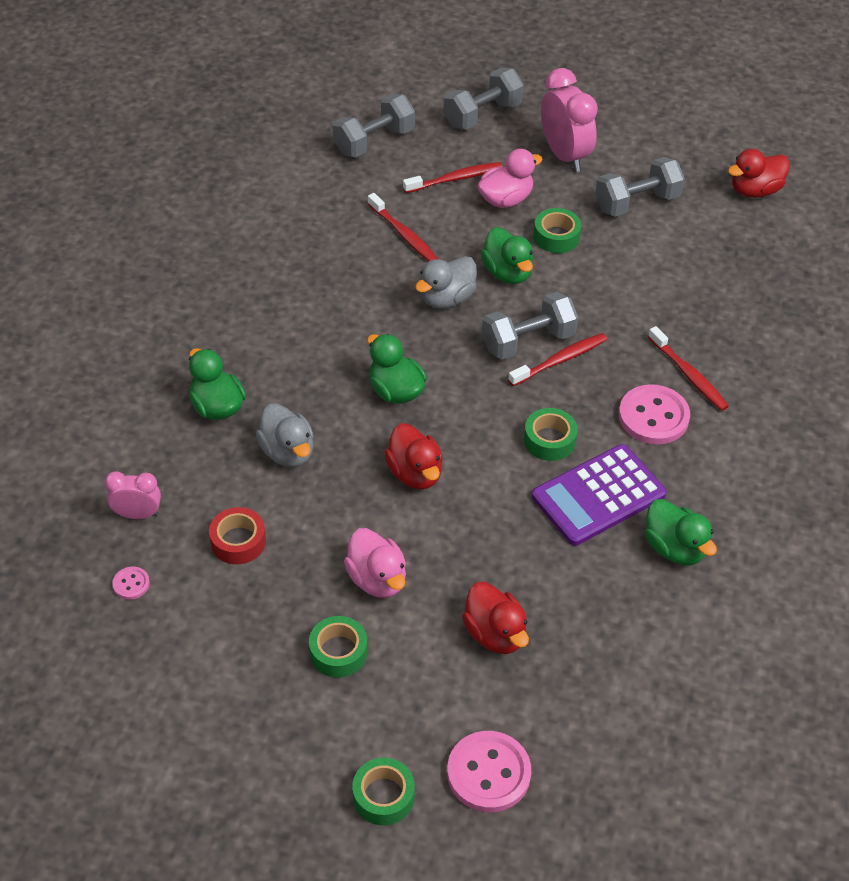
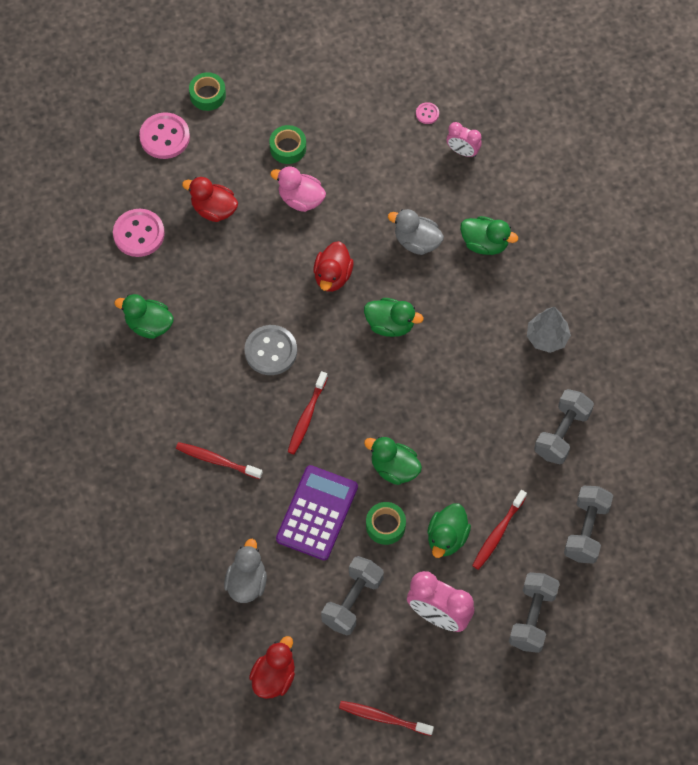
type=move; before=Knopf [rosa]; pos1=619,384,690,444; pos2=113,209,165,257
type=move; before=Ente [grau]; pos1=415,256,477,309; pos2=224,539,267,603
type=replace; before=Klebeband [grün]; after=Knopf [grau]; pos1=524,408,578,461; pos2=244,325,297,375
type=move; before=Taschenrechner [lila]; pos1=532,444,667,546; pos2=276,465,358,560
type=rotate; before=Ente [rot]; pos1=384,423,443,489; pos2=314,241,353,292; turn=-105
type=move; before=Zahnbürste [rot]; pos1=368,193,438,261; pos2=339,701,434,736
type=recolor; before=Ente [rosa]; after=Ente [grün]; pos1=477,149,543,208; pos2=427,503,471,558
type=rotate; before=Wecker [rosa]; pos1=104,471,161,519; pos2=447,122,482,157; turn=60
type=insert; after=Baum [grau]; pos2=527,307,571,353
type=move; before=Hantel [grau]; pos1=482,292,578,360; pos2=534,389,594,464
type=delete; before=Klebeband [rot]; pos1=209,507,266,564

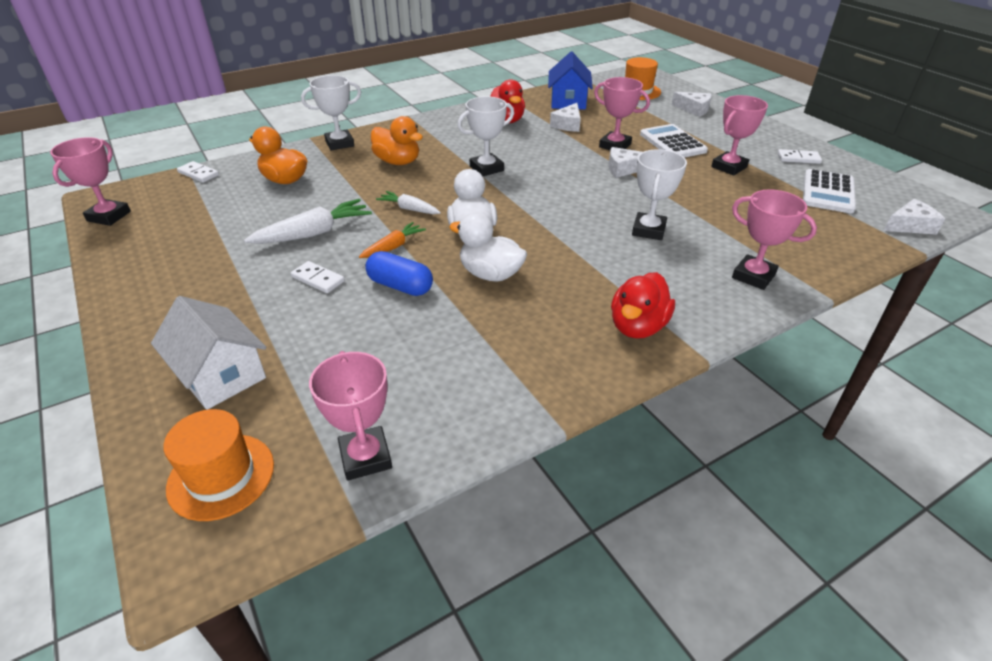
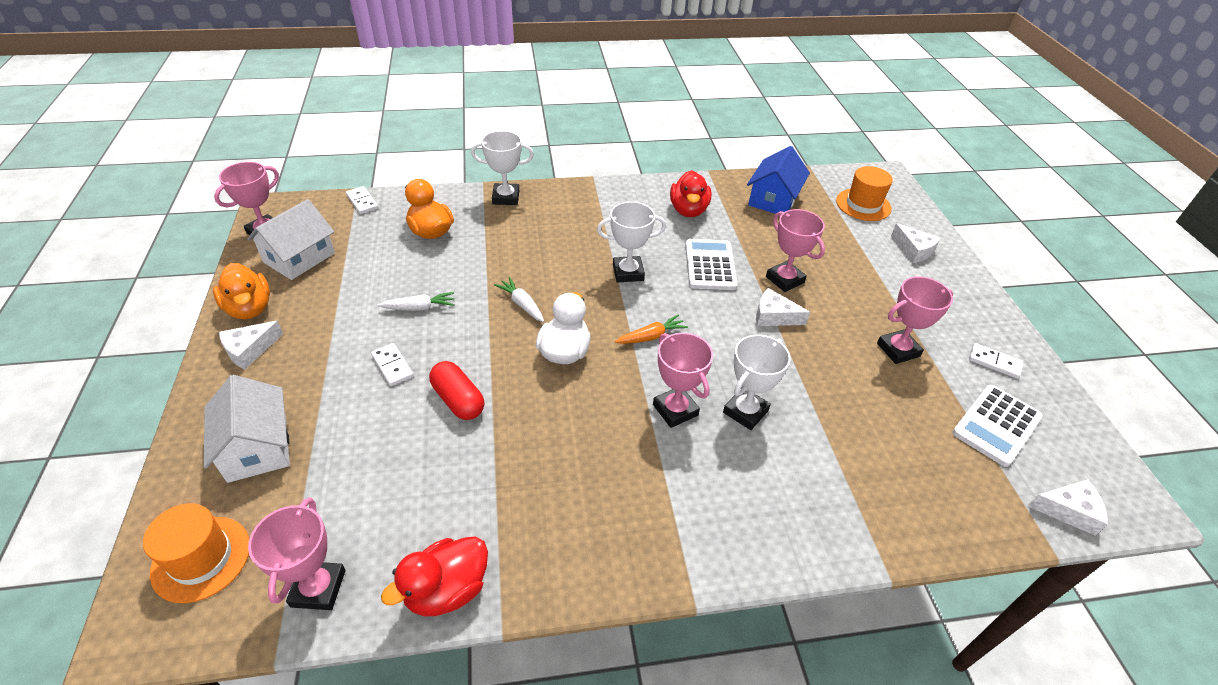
type=move; before=Ente [orange]; pos1=371,116,423,165; pos2=213,263,270,320
type=move; before=Käse [weiß]; pos1=550,103,581,132; pos2=219,321,283,370
type=insert; after=Haus [weiß]; pos2=247,199,335,280
type=resize; before=Karotte [weiß]; pos1=244,199,372,244; pos2=378,292,455,311; scale=0.6
type=move; before=Ente [rot]; pos1=611,272,675,339; pos2=381,537,488,617
type=recolor; before=Kapsel [blau]; after=Kapsel [rot]; pos1=365,251,433,296; pos2=429,361,484,420
type=move; before=Karotte [orange]; pos1=359,222,426,258; pos2=615,314,688,344
type=move; before=Pokal [rosa]; pos1=732,189,817,290; pos2=653,333,713,428
type=move; before=Taschenrechner [weiß]; pos1=640,124,708,158; pos2=685,239,738,290
type=delete; before=Ente [weiß]; pos1=449,212,527,282

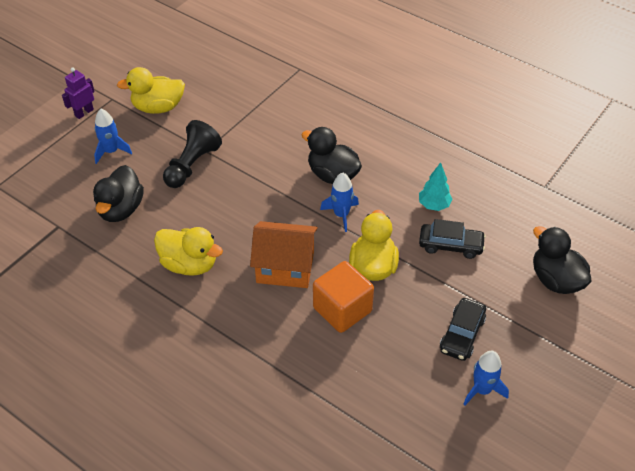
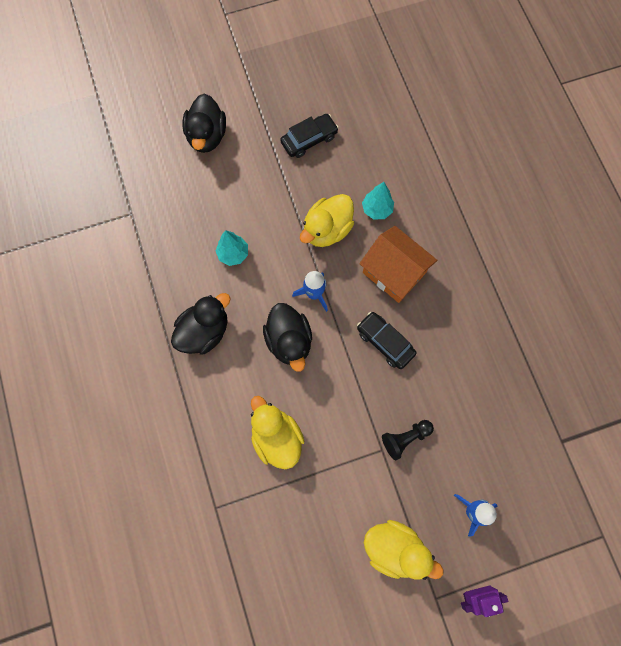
type=move; before=Ente [schwarz]; pos1=93,165,144,222; pos2=171,293,231,355
type=move; before=Ente [gelb]; pos1=154,227,223,276; pos2=251,396,305,469
type=move; before=Auto [schwarz]; pos1=419,219,486,259; pos2=357,312,417,369
type=replace; before=Kubus [orange]; after=Baum [türkis]; pos1=313,261,374,333; pos2=362,182,394,220
type=resize; before=Bauer [schwarz]; pos1=163,120,222,188; pos2=382,420,434,460; scale=0.66
type=delete; before=Rakete [blau]; pos1=463,351,509,406

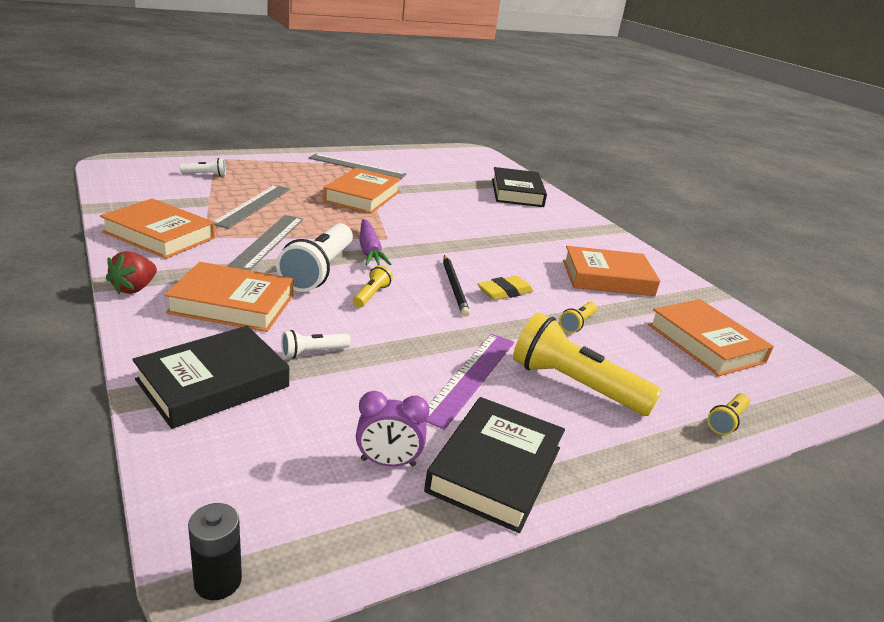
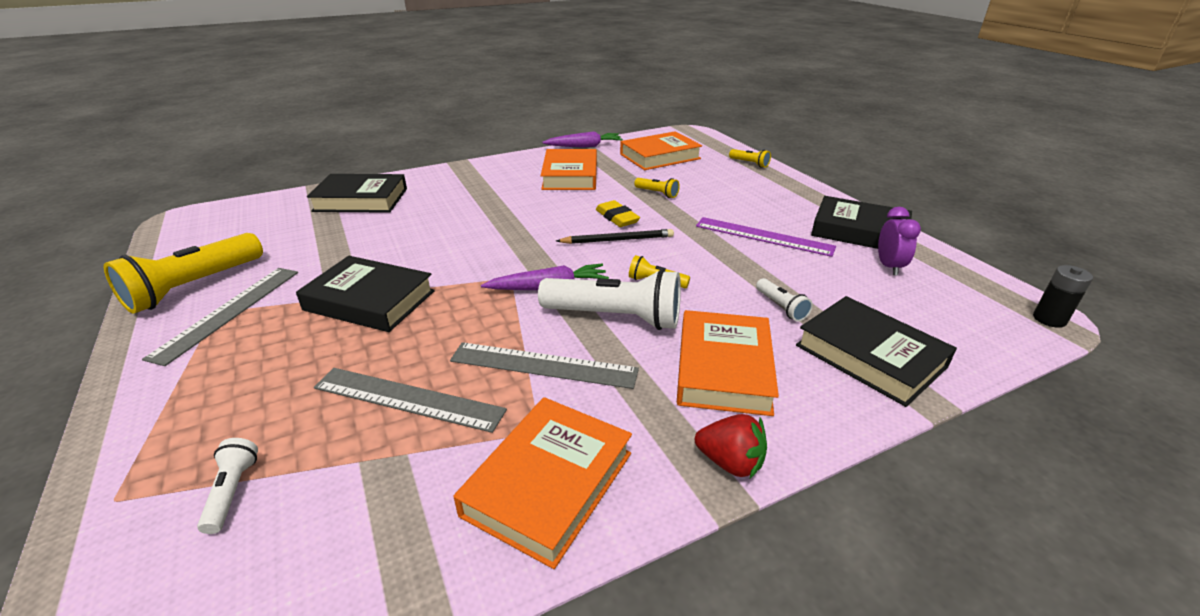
type=move; before=Taschenlampe [gelb]; pos1=513,312,662,416; pos2=104,233,263,313
type=recolor; before=Buch [orange]; after=Buch [schwarz]; pos1=323,168,401,214; pos2=296,256,435,332
type=insert; after=Karotte [lila]; pos2=542,131,623,148

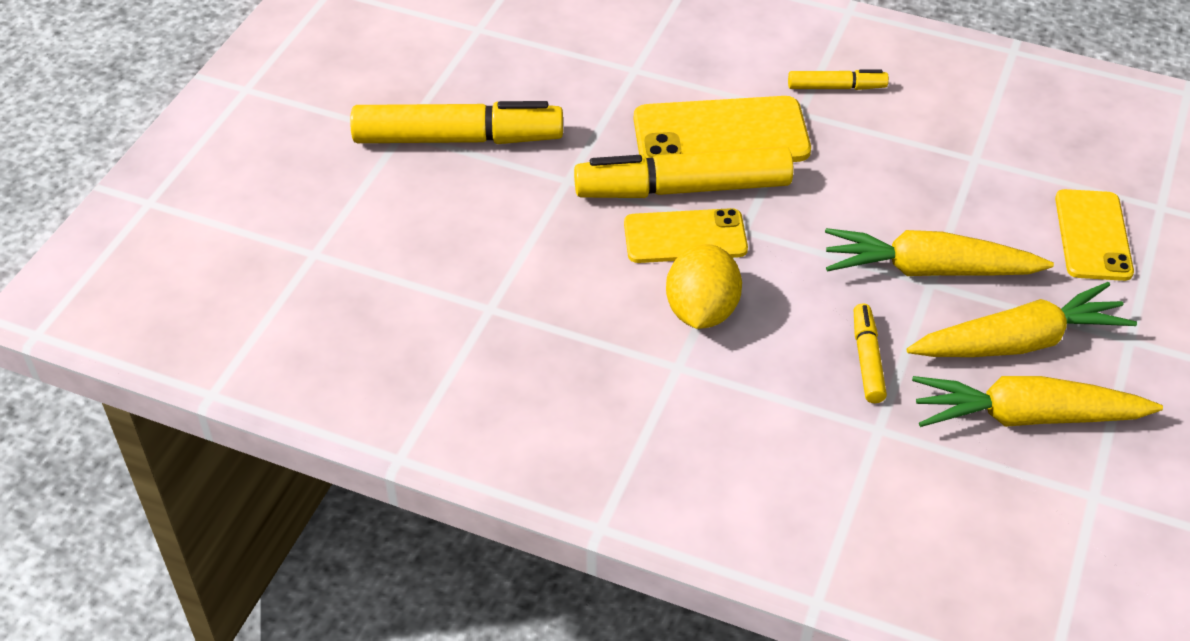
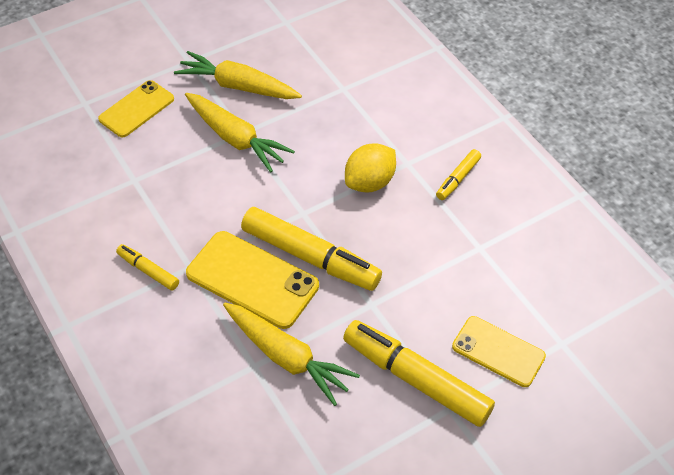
type=move; before=Karotte [gelb]; pos1=912,376,1163,427; pos2=223,303,360,406
type=move; before=Filzstift [gelb]; pos1=854,303,887,403; pos2=436,149,481,200
type=move; before=Handy [gelb]; pos1=624,208,748,263; pos2=452,316,546,387

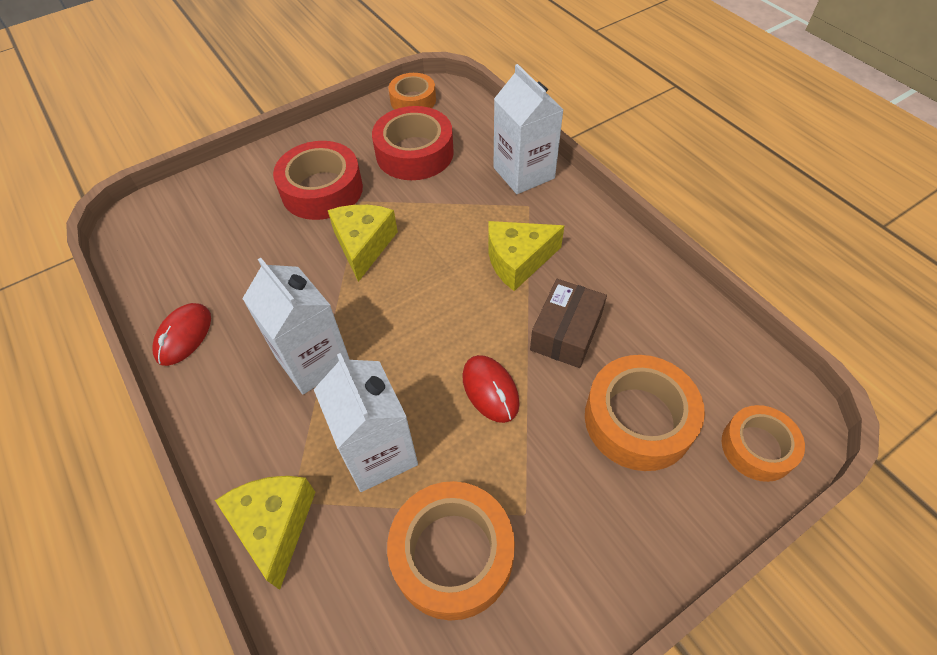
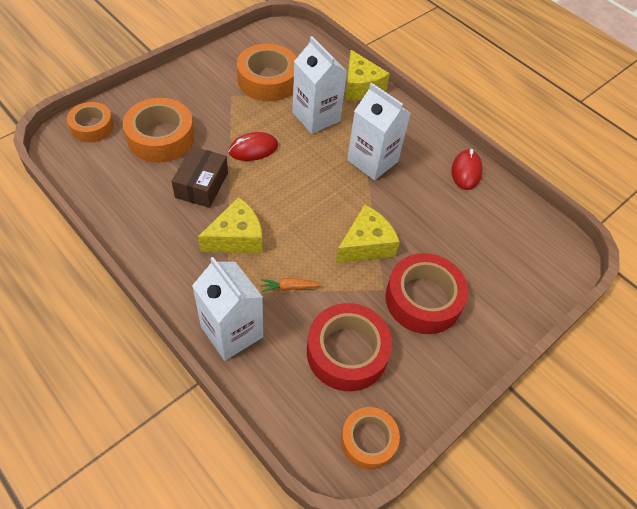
type=rotate; before=Computermaus [rot]; pos1=462,355,519,423; pos2=229,132,278,161; turn=-75
type=insert; after=Karotte [orange]; pos2=260,278,322,293
type=rotate; before=Käse [gelb]; pos1=328,205,398,282; pos2=336,205,400,263; turn=-120

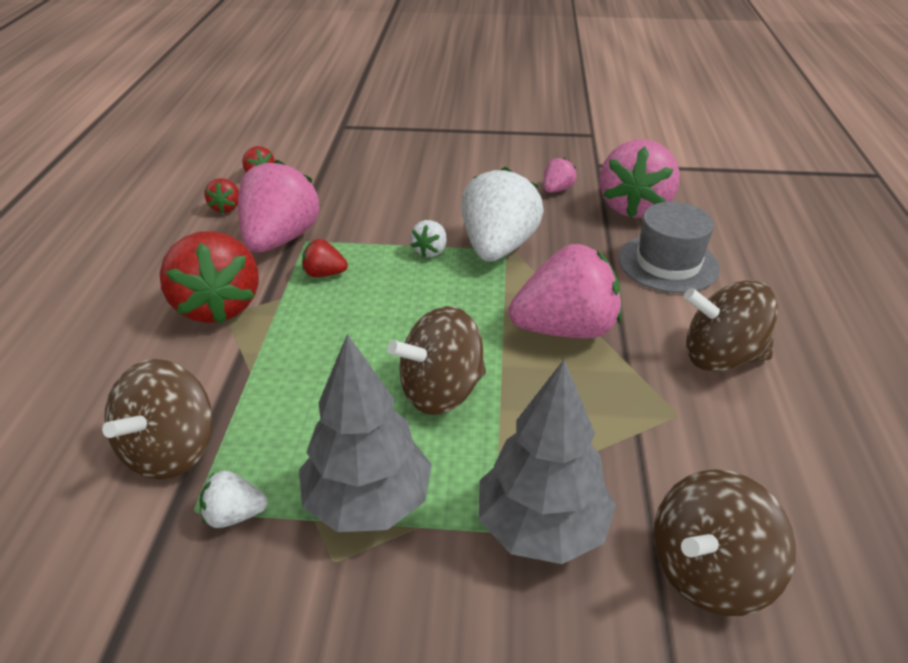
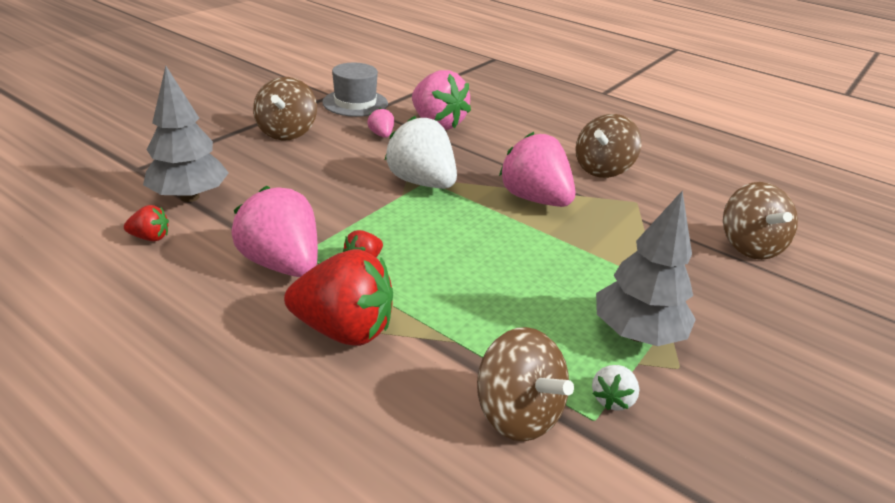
type=move; before=Baum [grau]; pos1=479,359,616,564; pos2=143,66,229,202
type=move; before=Kreisel [braun]; pos1=387,306,486,415; pos2=253,77,317,140
type=move; before=Hut [grau]; pos1=618,202,720,293; pos2=322,63,388,117
type=rotate; before=Erdbeere [rosa]; pos1=509,244,622,339; pos2=499,132,575,207; turn=-60
type=delete; before=Erdbeere [rot]; pos1=205,178,239,213
type=delete; before=Erdbeere [weiß]; pos1=410,220,447,257

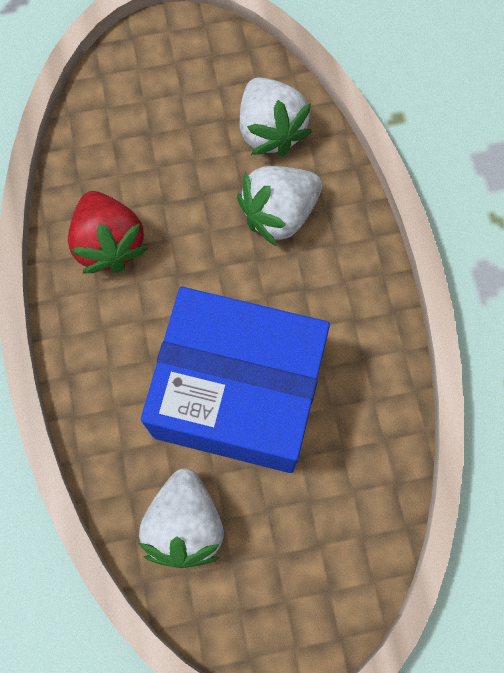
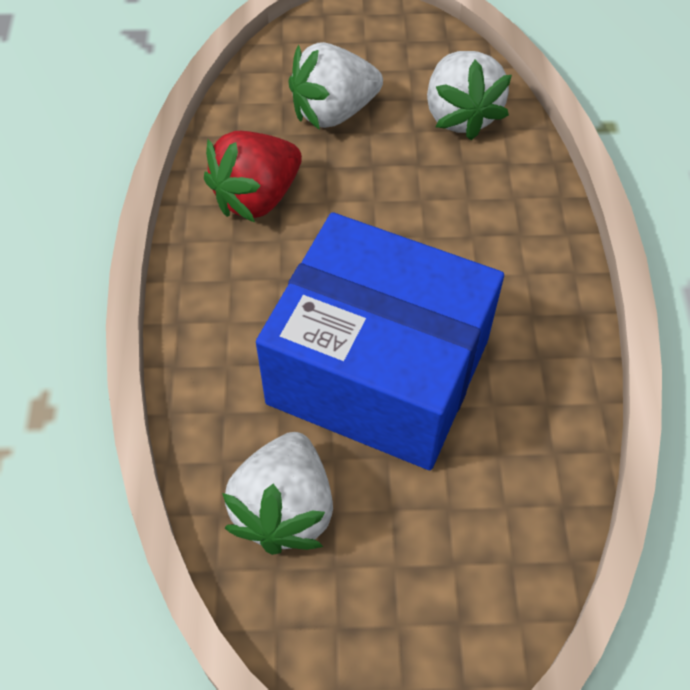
type=rotate; before=Erdbeere [rot]; pos1=68,191,148,273; pos2=204,131,302,222; turn=60
type=move; before=Erdbeere [weiß]; pos1=237,166,322,246; pos2=288,42,383,130

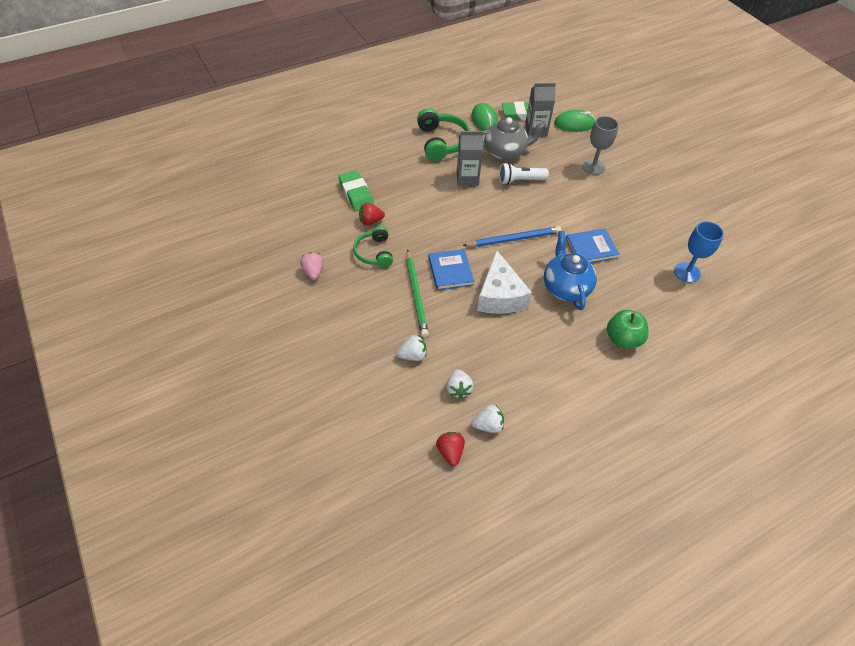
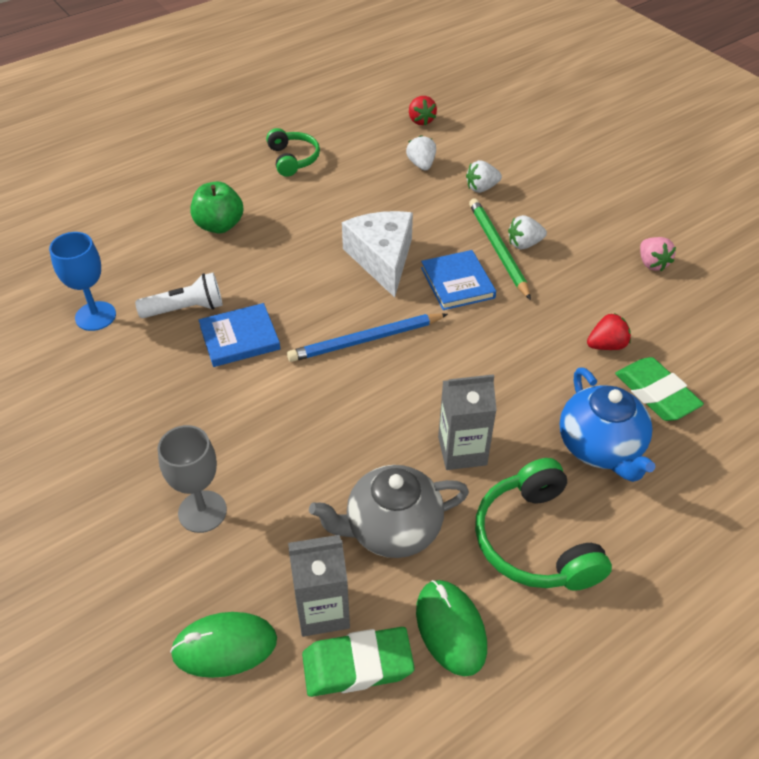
type=move; before=Taschenlampe [weiß]; pos1=499,163,549,185; pos2=135,273,223,318
type=move; before=Kopfhörer [grün]; pos1=353,226,393,267; pos2=266,128,320,177
type=move; before=Erdbeere [weiß]; pos1=471,405,504,433; pos2=508,215,547,249
type=move; before=Teekanne [blau]; pos1=544,231,597,310; pos2=560,367,655,482

